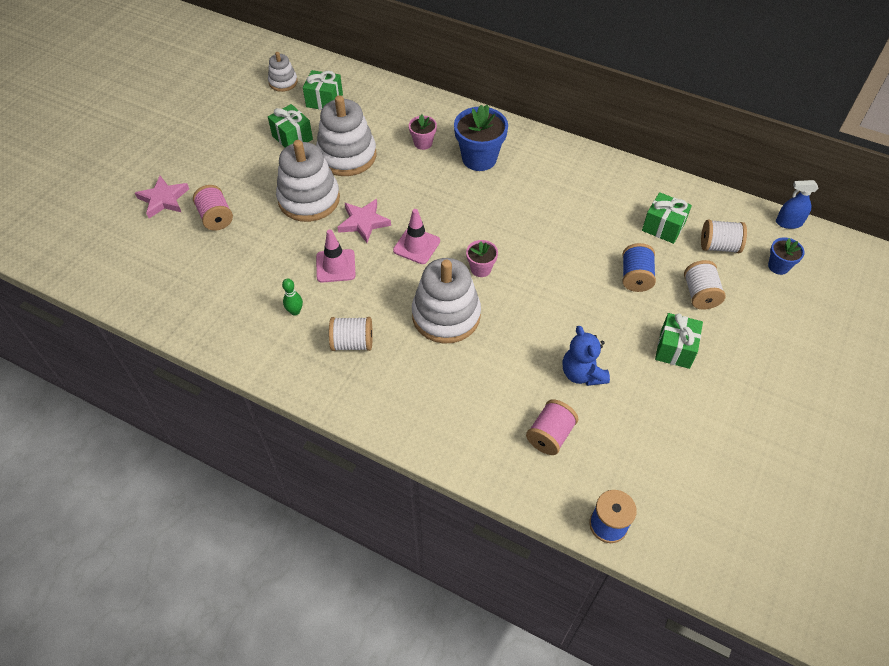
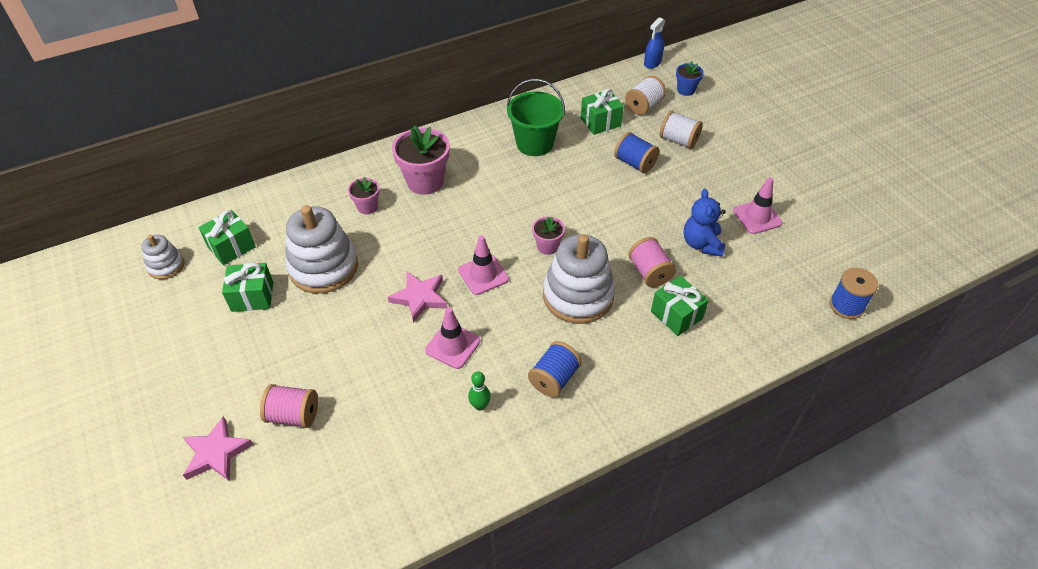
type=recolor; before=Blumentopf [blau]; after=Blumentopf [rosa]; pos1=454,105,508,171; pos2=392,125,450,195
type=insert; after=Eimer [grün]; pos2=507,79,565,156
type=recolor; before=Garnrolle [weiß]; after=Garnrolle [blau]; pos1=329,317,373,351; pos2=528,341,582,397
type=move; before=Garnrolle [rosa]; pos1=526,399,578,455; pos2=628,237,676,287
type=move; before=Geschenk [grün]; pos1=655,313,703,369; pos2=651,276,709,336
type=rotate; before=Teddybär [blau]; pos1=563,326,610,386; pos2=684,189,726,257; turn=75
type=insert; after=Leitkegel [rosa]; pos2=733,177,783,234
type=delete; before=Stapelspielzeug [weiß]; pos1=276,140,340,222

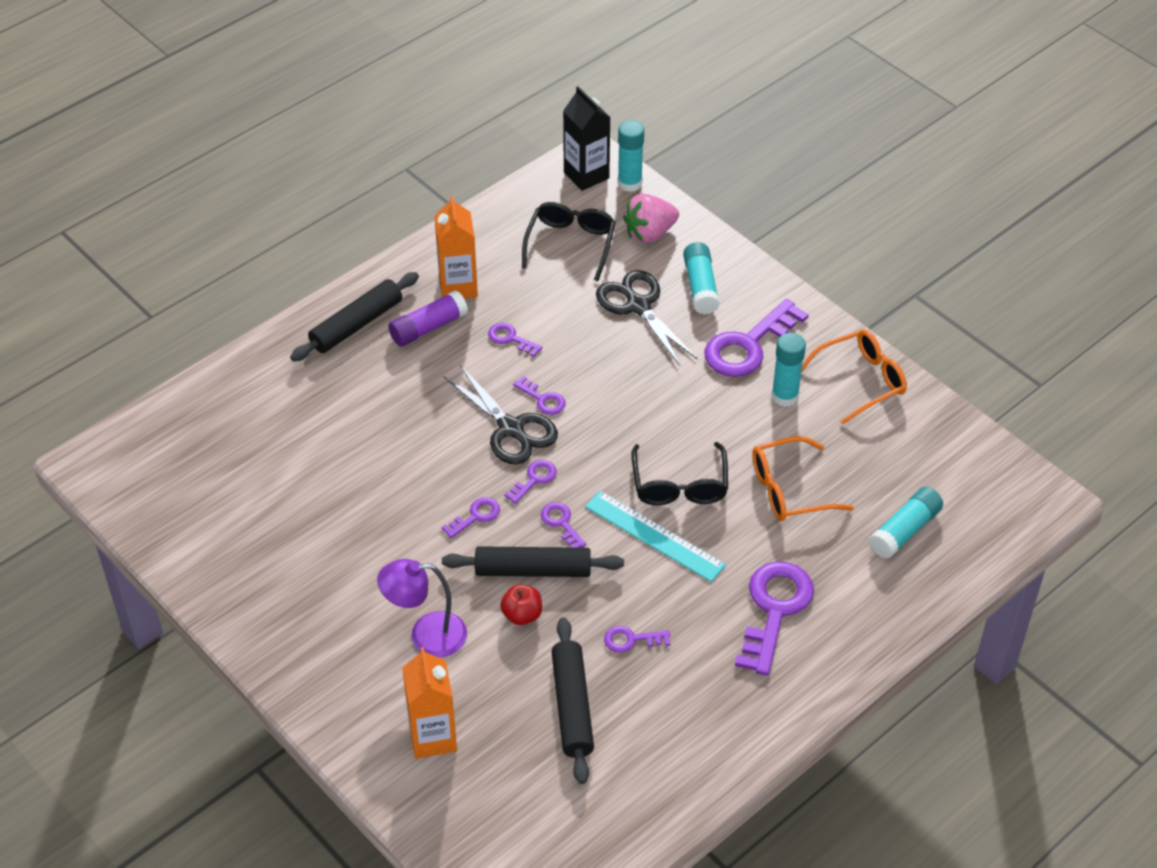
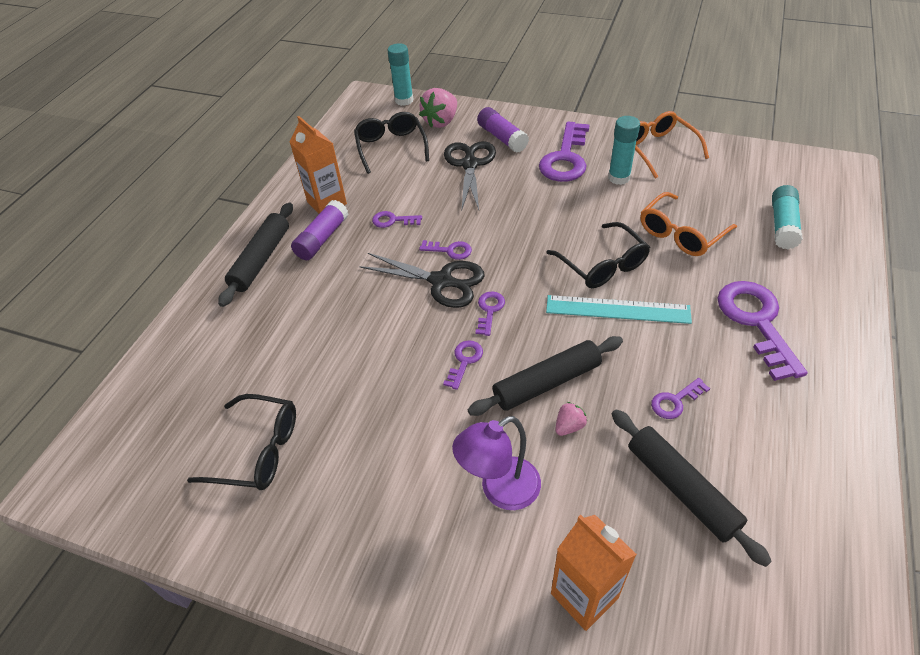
type=insert; after=Brille [schwarz]; pos2=187,394,296,490
type=rotate; before=Schere [schwarz]; pos1=596,270,698,366; pos2=444,141,496,211; turn=60
type=recolor; before=Klebestift [türkis]; after=Klebestift [lila]; pos1=683,242,720,315; pos2=477,107,529,153
type=replace; before=Apfel [rot]; after=Erdbeere [rosa]; pos1=500,584,542,625; pos2=555,402,587,436
type=rotate; before=Brille [orange]; pos1=801,330,907,425; pos2=635,111,709,179; turn=-60
type=delete; before=Schlüssel [lila]; pos1=541,502,586,548
type=delete; before=Getränkekarton [schwarz]; pos1=563,86,611,191

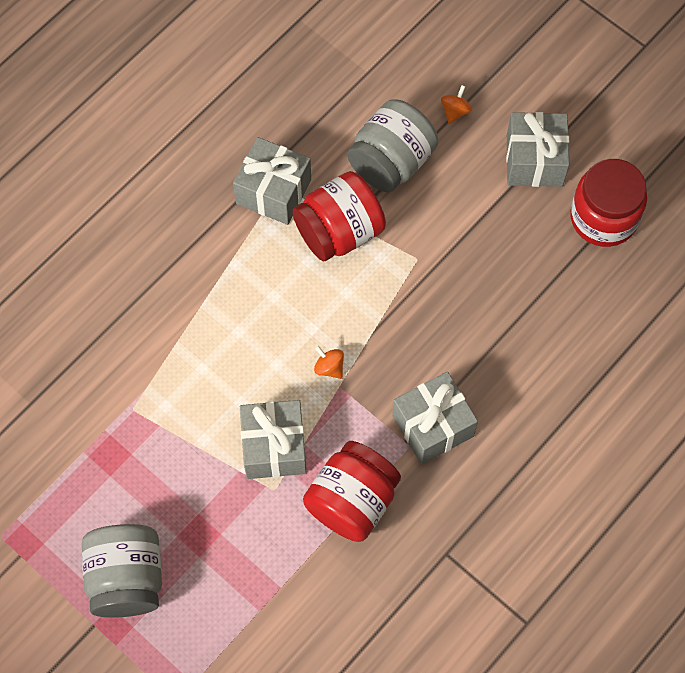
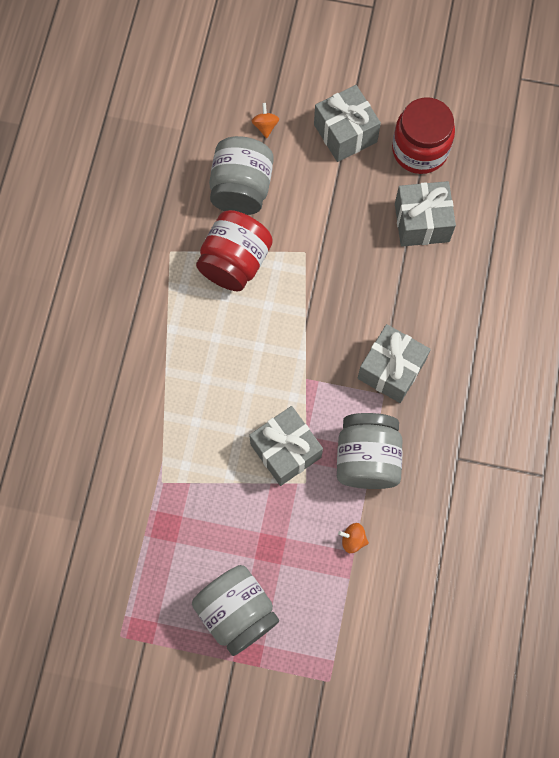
type=recolor; before=Einmachglas [rot]; after=Einmachglas [grau]; pos1=303,441,401,542; pos2=337,413,403,489
type=move; before=Kreisel [orange]; pos1=314,345,344,379; pos2=338,523,369,553
type=move; before=Geschenk [grau]; pos1=233,137,311,225; pos2=395,181,456,247

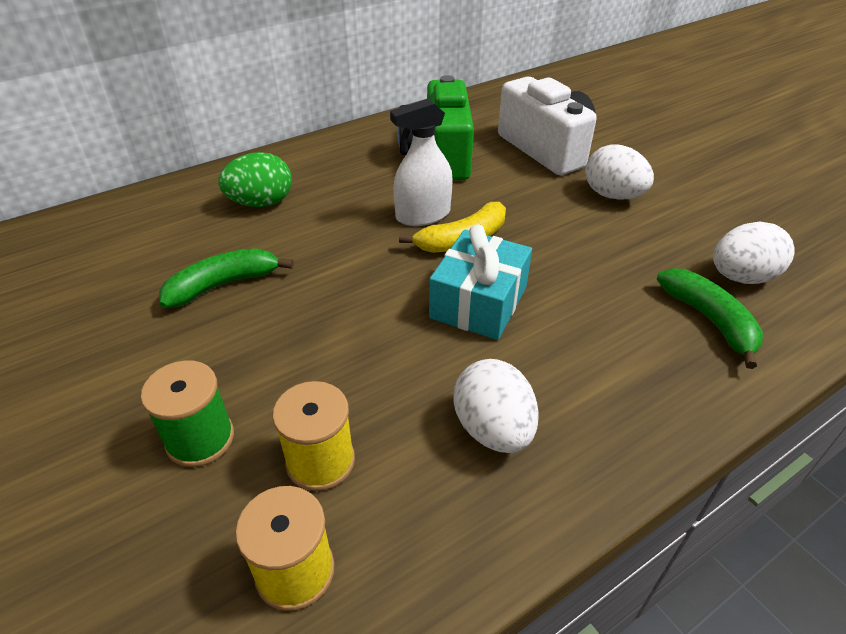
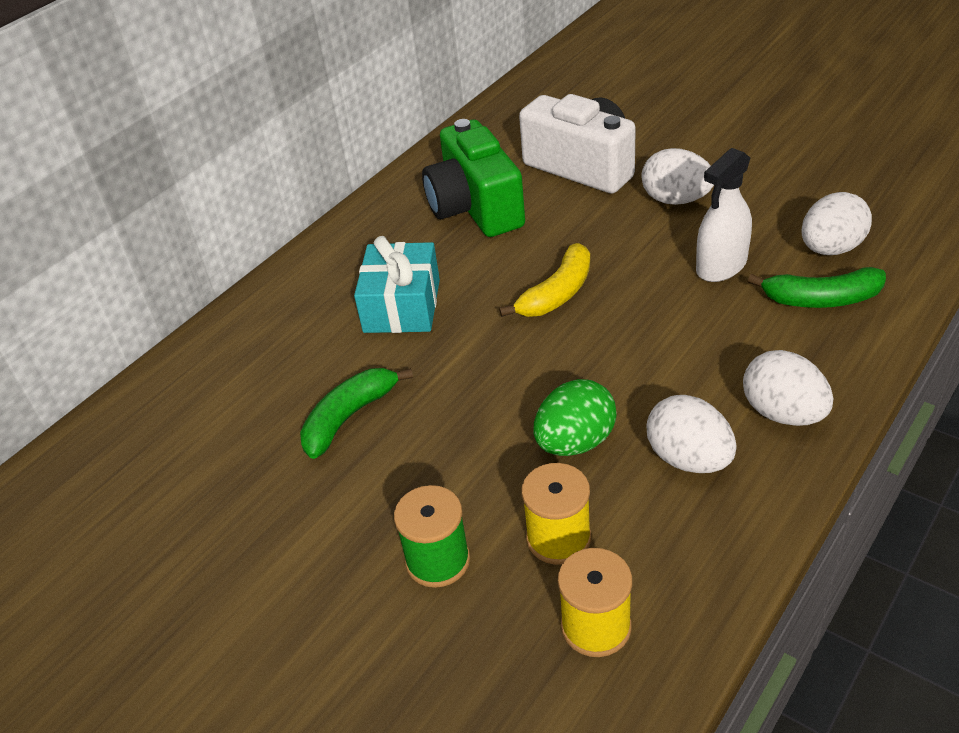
type=move; before=Geschenk [türkis]; pos1=429,224,532,340; pos2=354,236,440,333
type=move; before=Ei [grün]; pos1=218,152,292,207; pos2=533,379,617,456
type=move; before=Sprühflasche [weiß]; pos1=390,98,453,226; pos2=696,148,752,282
type=insert; after=Ei [weiß]; pos2=743,350,833,426
type=rotate; before=Banane [grün]; pos1=656,268,763,369; pos2=748,267,886,308; turn=135

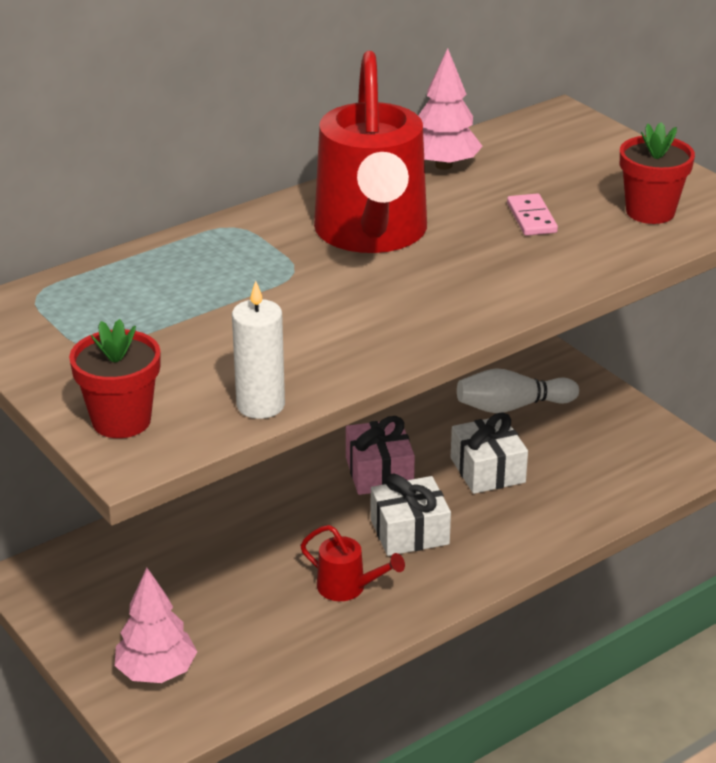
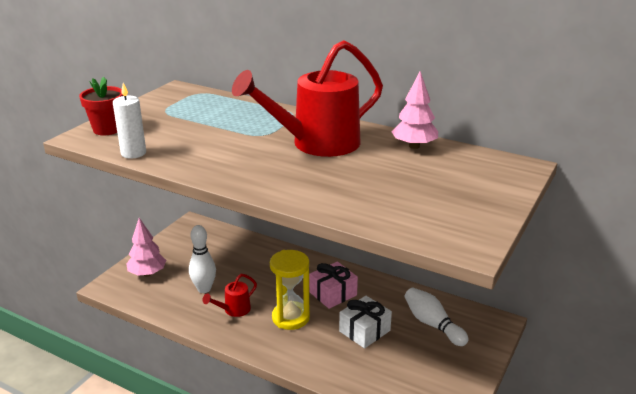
type=insert; after=Bowlingkegel [weiß]; pos2=189,225,216,293
type=rotate; before=Gießkanne [rot]; pos1=300,525,405,601; pos2=203,274,257,317; turn=45
type=replace; before=Geschenk [weiß]; after=Sanduhr [gelb]; pos1=371,473,451,556; pos2=270,250,310,330
type=delete; before=Dominostein [rosa]; pos1=507,193,558,236
type=delete; before=Blumentopf [rot]; pos1=620,122,695,224

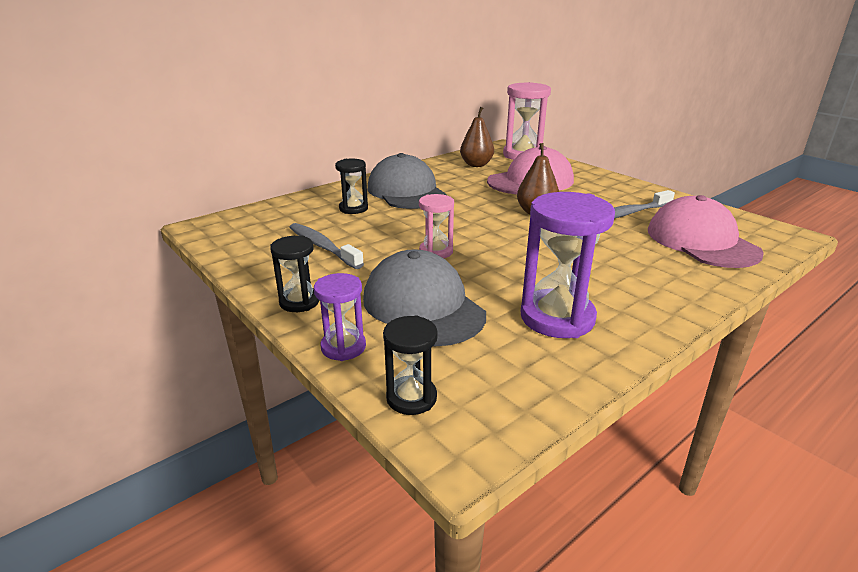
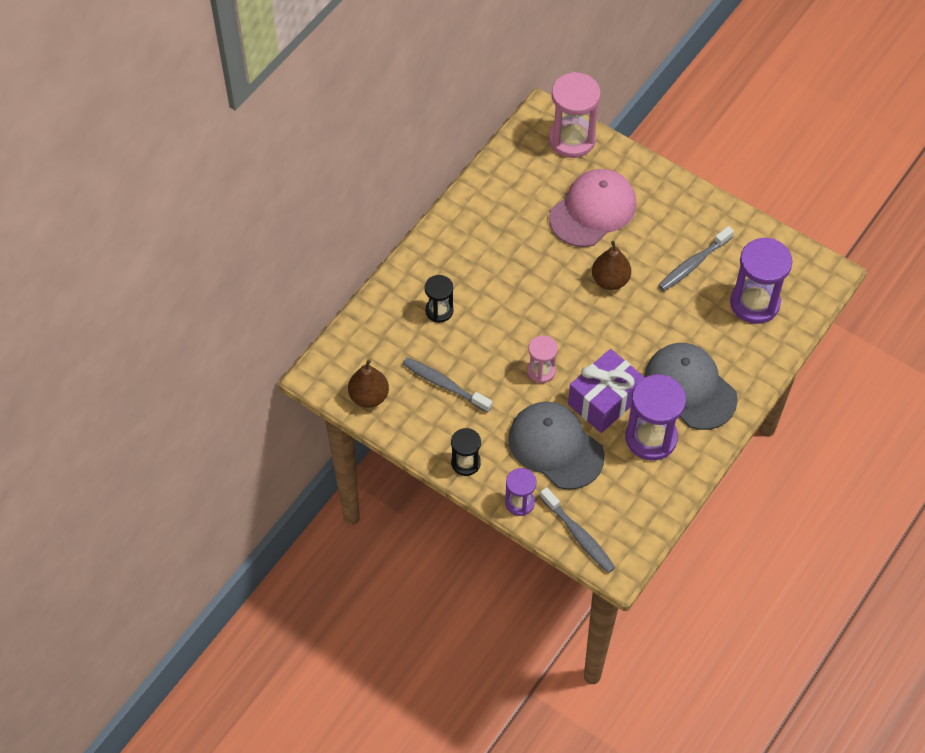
type=move; before=Birne [braun]; pos1=460,107,494,167; pos2=348,359,389,408
type=replace; before=Sanduhr [schwarz]; after=Zahnbürste [grau]; pos1=383,315,438,415; pos2=540,487,615,573
type=insert; after=Geschenk [lila]; pos2=568,349,645,433
type=move; before=Kappe [grau]; pos1=367,153,447,209; pos2=644,343,738,430
type=replace; before=Kappe [rosa]; after=Sanduhr [lila]; pos1=648,195,764,268; pos2=730,238,792,324

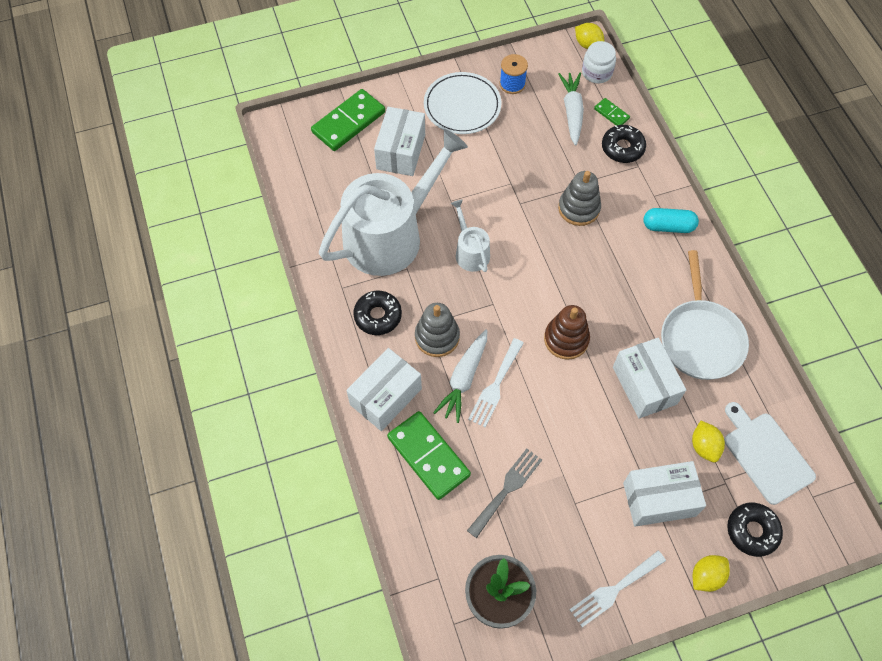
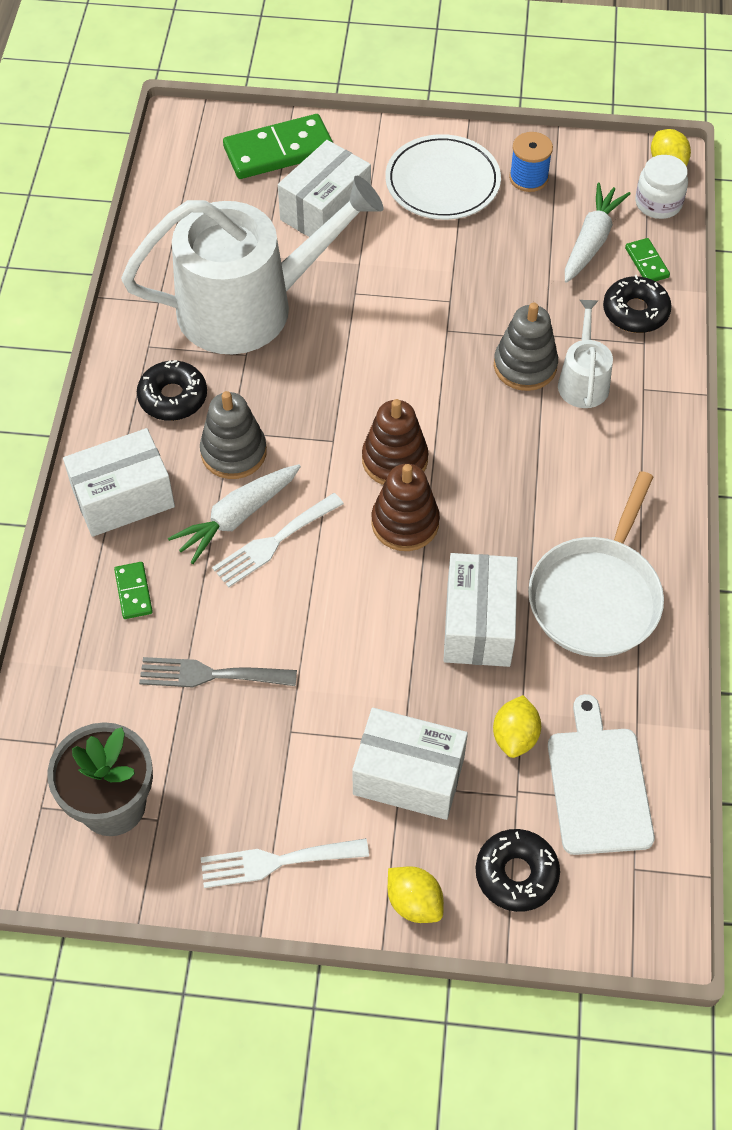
type=resize; before=Dominostein [grün]; pos1=387,411,471,500; pos2=114,562,153,619; scale=0.48
type=rotate; before=Gabel [grau]; pos1=467,449,542,538; pos2=139,657,297,688; turn=-150
type=insert; after=Stapelspielzeug [braun]; pos2=362,399,428,485
type=rotate; before=Zitrone [gelb]; pos1=693,555,730,592; pos2=388,866,444,923; turn=60
type=move; before=Gießkanne [weiß]; pos1=451,200,490,272; pos2=558,300,613,408
type=delete; before=Kapsel [türkis]; pos1=644,208,699,233

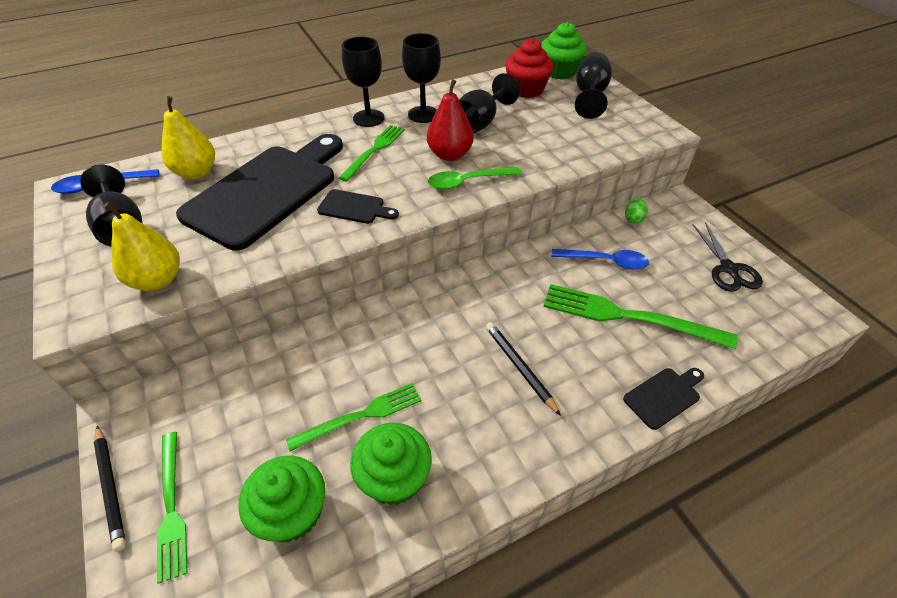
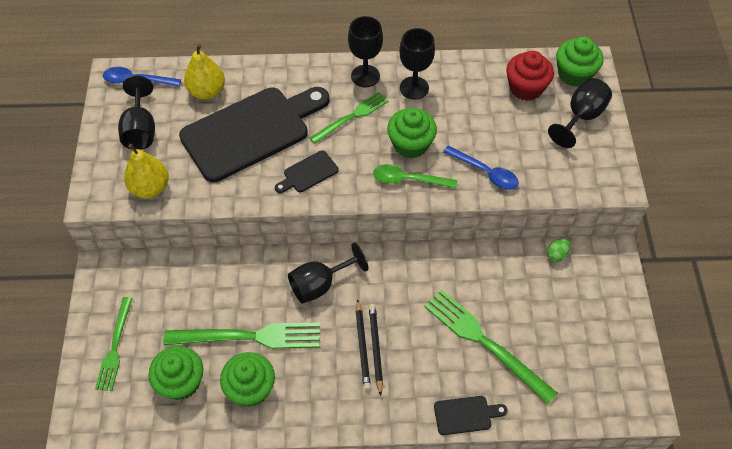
type=resize; before=Gabel [grün]; pos1=286,383,421,451; pos2=163,322,320,349; scale=1.57
type=rotate; before=Schneidebrett [schwarz]; pos1=317,189,399,224; pos2=275,150,338,193; turn=105
type=move; before=Kelch [schwarz]; pos1=459,73,519,133; pos2=288,243,368,304
type=move; before=Bleistift [schwarz]; pos1=94,425,126,552; pos2=355,299,371,390
type=replace; before=Birne [rot]; after=Muffin [grün]; pos1=427,79,474,161; pos2=387,108,437,158
type=move; before=Löffel [blau]; pos1=552,249,649,270; pos2=443,146,519,190
type=delete; before=Schere [schwarz]; pos1=693,222,763,292

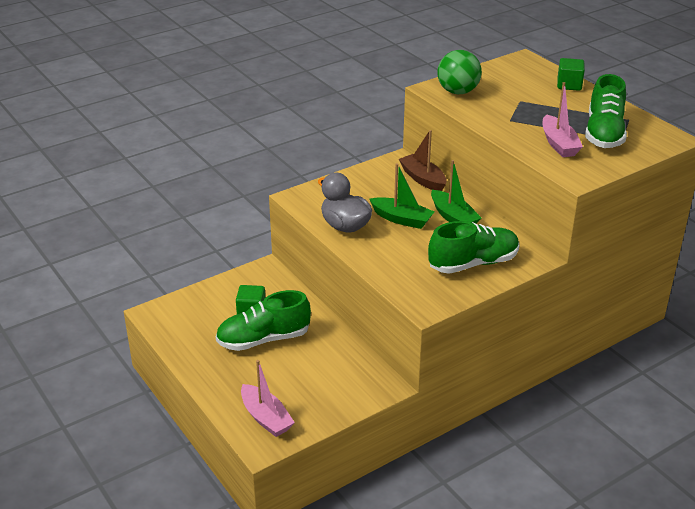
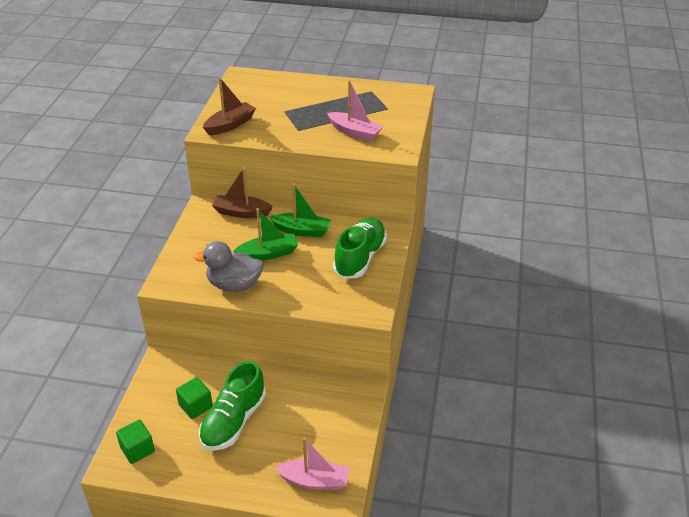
type=move; before=Kubus [grün]; pos1=557,58,585,91; pos2=116,420,155,464
type=replace; before=Ball [grün]; after=Boot [braun]; pos1=437,50,482,94; pos2=203,78,256,135
type=delete; before=Schuh [grün]; pos1=585,74,627,148

